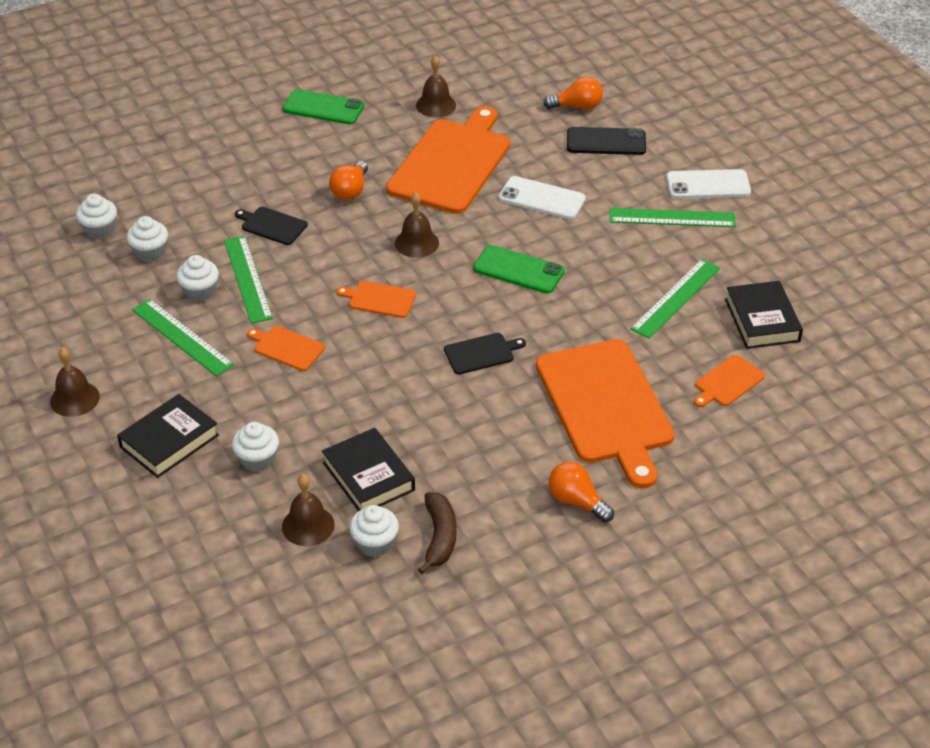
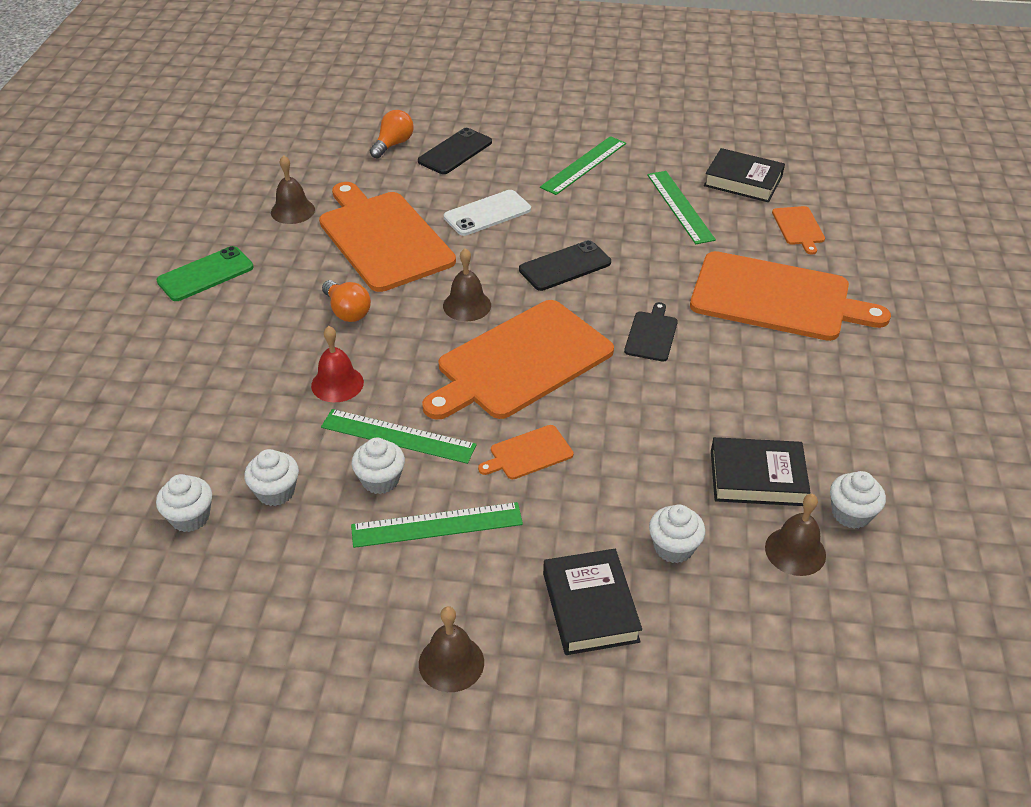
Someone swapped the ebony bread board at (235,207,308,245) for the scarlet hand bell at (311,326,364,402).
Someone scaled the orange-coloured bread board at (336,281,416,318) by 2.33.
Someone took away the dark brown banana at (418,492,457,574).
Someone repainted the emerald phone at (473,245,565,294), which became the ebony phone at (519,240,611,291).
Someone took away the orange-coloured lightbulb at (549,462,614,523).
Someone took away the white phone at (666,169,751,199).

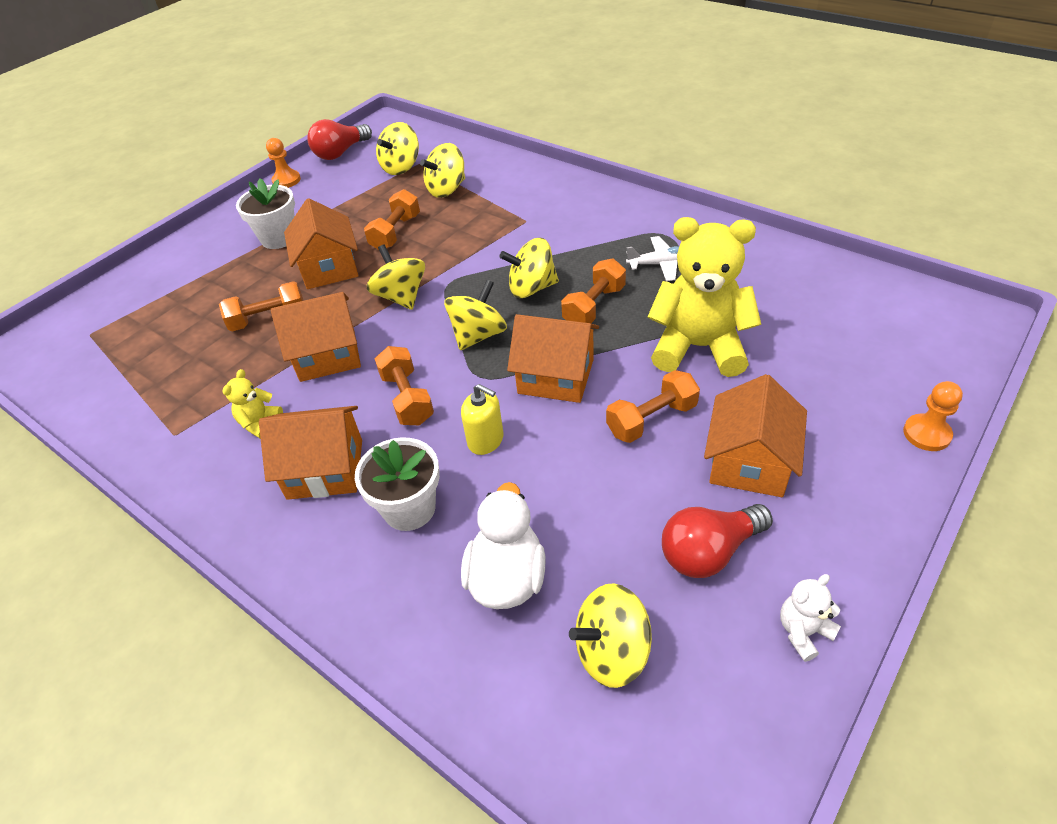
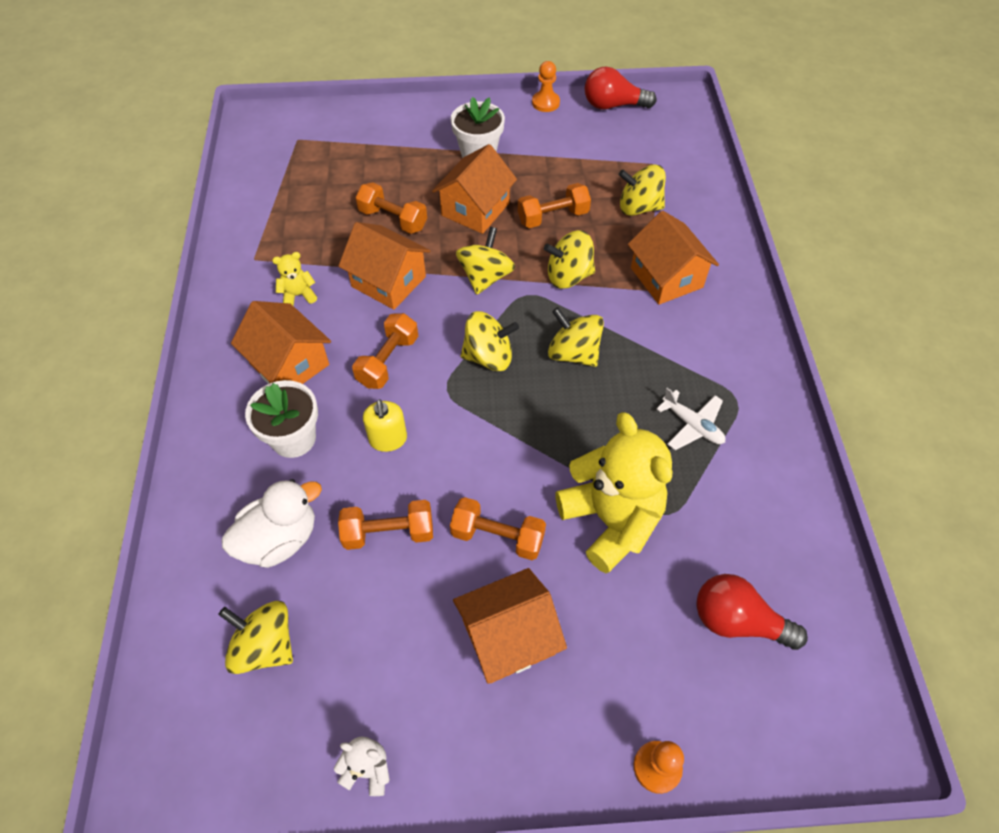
Someone carried the golden whirligig from (376,122,419,175) to (544,230,595,289).
Someone carried the orange-coloured house from (507,314,599,403) to (628,211,719,305).
Someone carried the orange-coloured dumbbell from (561,258,626,323) to (338,500,433,550).
Someone carried the scarlet lightbulb from (662,504,773,578) to (696,574,808,650).

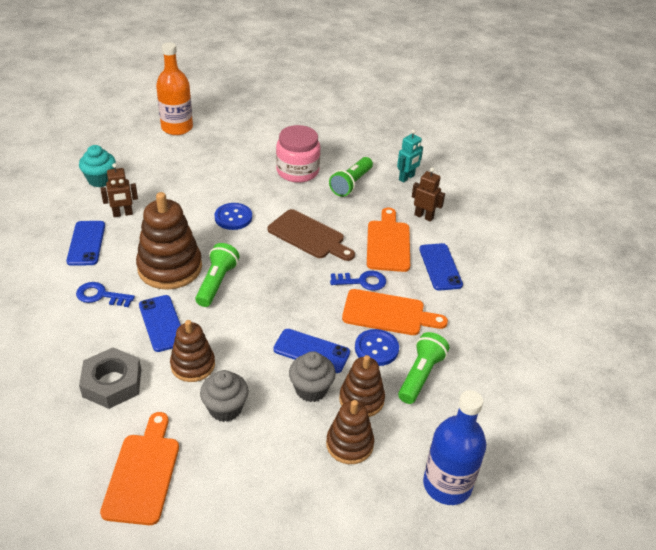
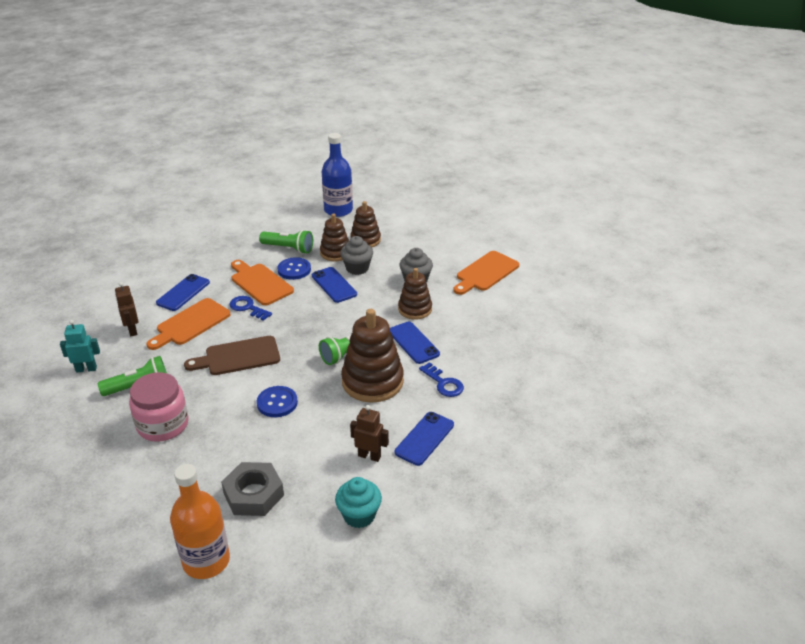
Someone carried the gray hexagon nut from (79,348,141,409) to (221,462,284,516).
Someone rotated the royal blue phone at (139,295,181,352) by 45 degrees counterclockwise.
Someone rotated the dark brown bread board at (268,209,355,261) by 90 degrees counterclockwise.
Someone rotated the emerald torch at (398,332,449,404) by 135 degrees counterclockwise.

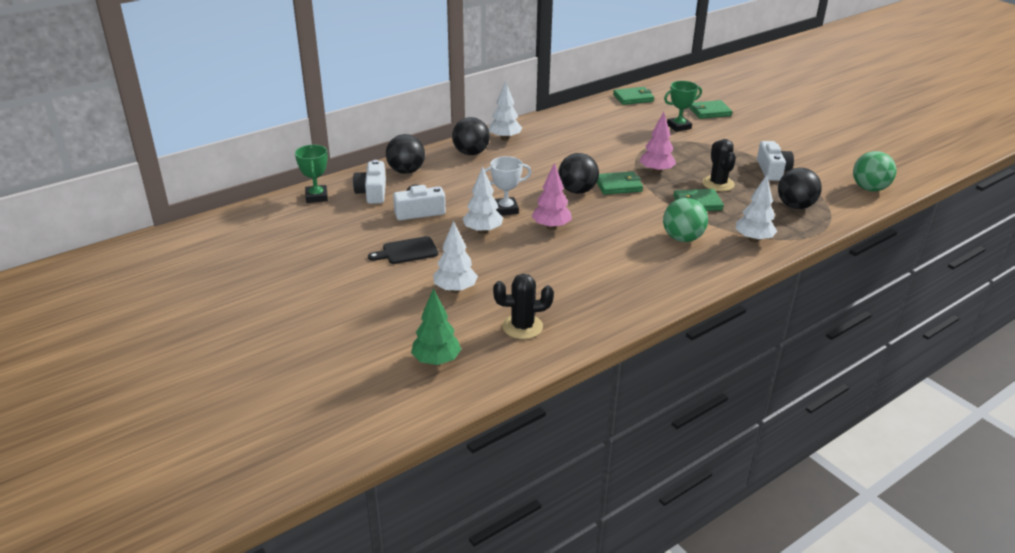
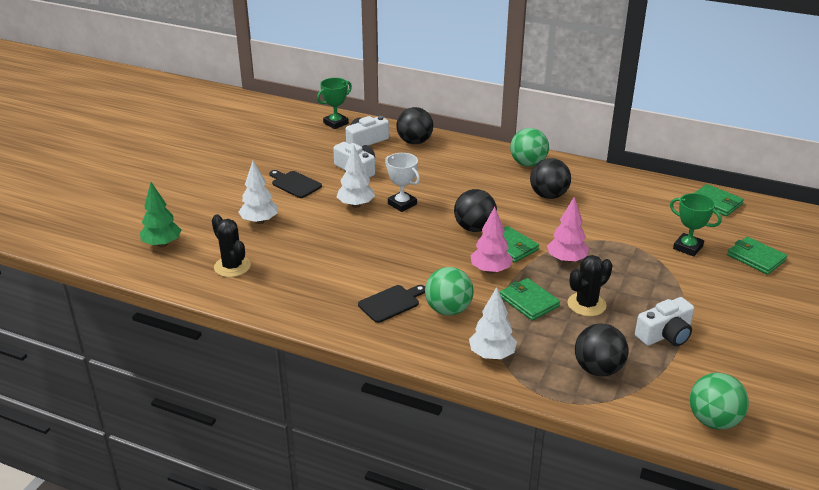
Someone carried the ebony sphere from (452,117,490,155) to (530,158,571,199).
Someone swapped the white fir tree at (488,81,522,141) for the emerald sphere at (510,128,549,167).
Someone carried the pink fir tree from (532,163,572,230) to (470,207,513,274).
Someone put down the ebony bread board at (358,285,425,323).

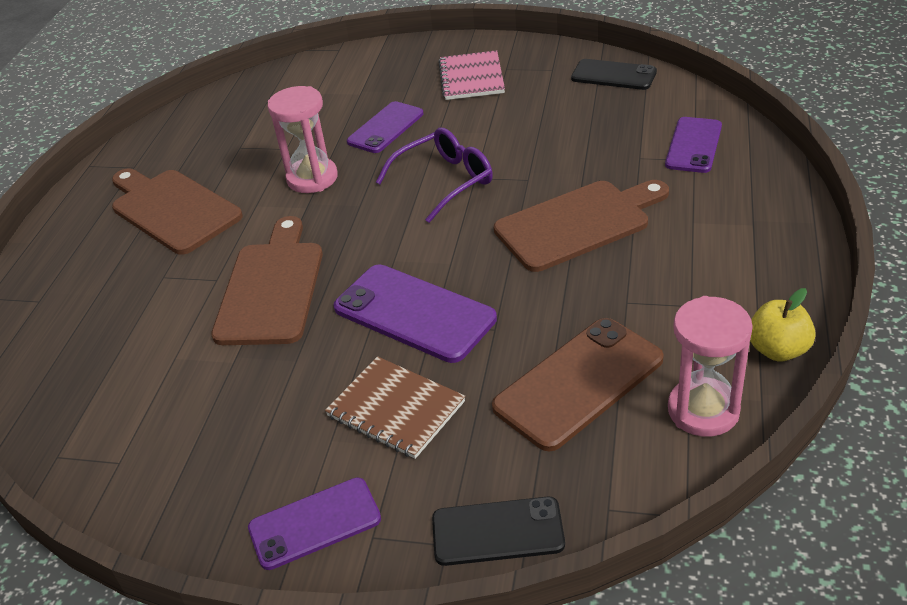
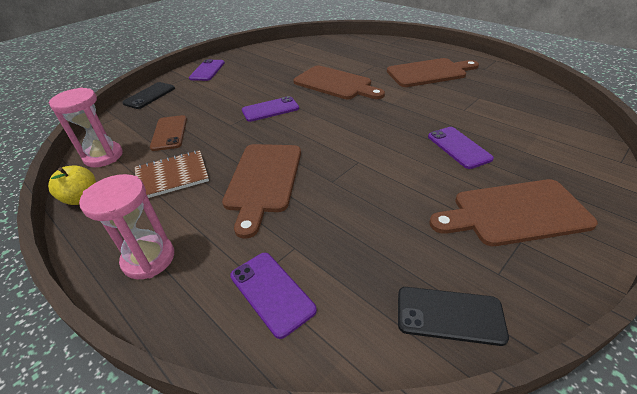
Someone carried the pink sand timer from (268,86,338,193) to (79,174,174,279).
Someone carried the dark brown exercise book from (325,356,465,459) to (135,150,209,198).
Someone scaled the violet phone at (334,264,497,363) by 0.66.
Someone took away the violet glasses at (376,128,493,223).
Someone swapped the pink exercise book at (438,50,505,100) for the dark brown bread board at (429,179,598,246).
Someone scaled the dark brown phone at (492,318,664,452) by 0.66.
Someone rotated the ebony phone at (571,59,657,90) by 45 degrees clockwise.

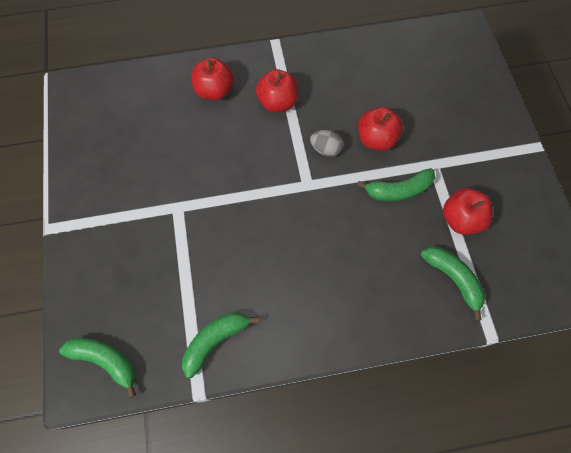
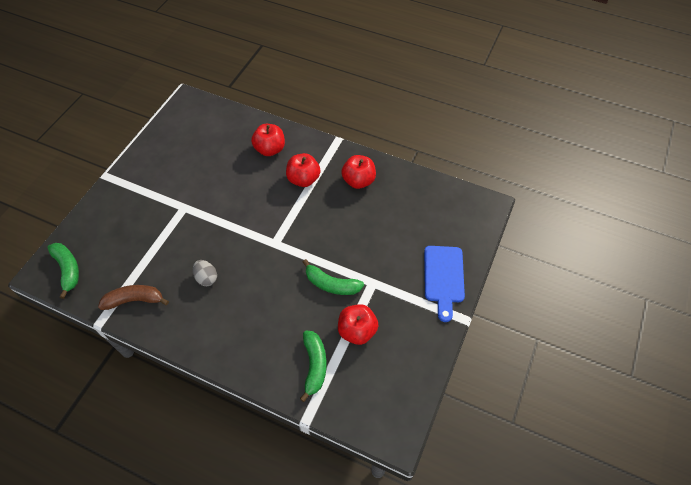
Someone repainted the emerald banana at (182,312,259,378), which became the dark brown banana at (98,285,169,310).
Someone carried the gray egg from (310,130,343,157) to (193,260,217,286).
Someone carried the scarlet toy apple from (358,107,403,151) to (341,155,376,189).
Someone put down the royal blue bread board at (424,246,465,322).

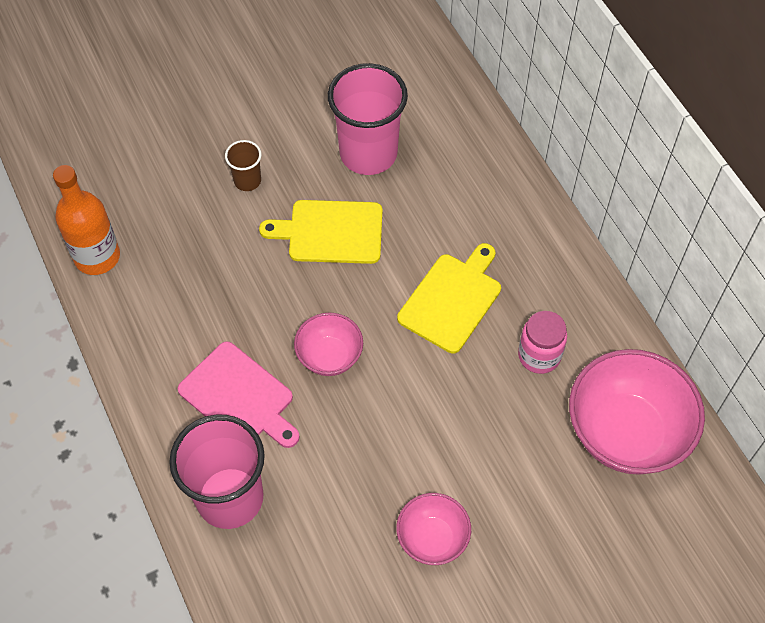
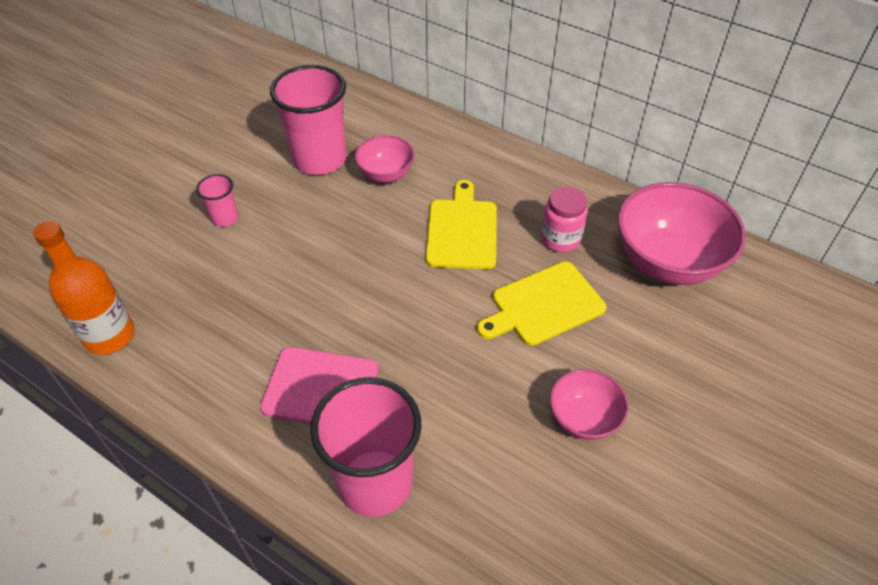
Someone repainted the dark brown tumbler at (225,140,262,191), which became the pink tumbler at (196,174,238,227).
Someone carried the golden bread board from (259,200,382,264) to (477,261,606,346).
Someone carried the pink deep dish from (294,313,363,376) to (355,135,414,183).

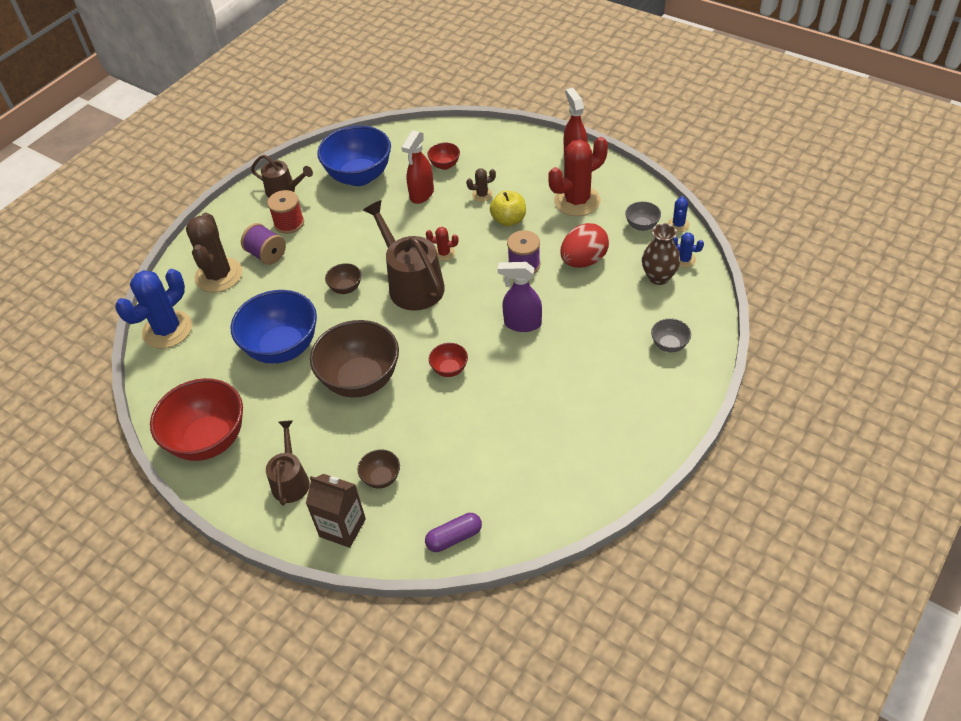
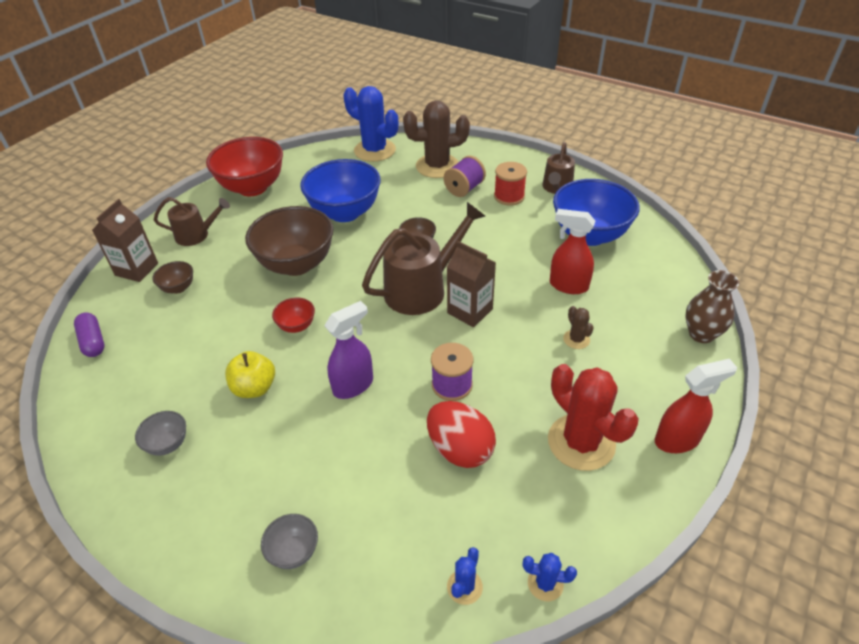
Someone swapped the scarlet cactus at (426,227,458,261) for the dark brown carton at (447,241,496,327).
Someone took away the scarlet deep dish at (427,143,460,170).
Someone carried the golden toy apple from (490,191,526,226) to (225,351,275,398).
Someone rotated the violet sprayer at (498,262,542,332) by 45 degrees clockwise.
Someone carried the gray deep dish from (625,201,661,231) to (135,411,186,456).
Someone carried the dark brown flower vase from (642,223,680,285) to (686,270,739,343).

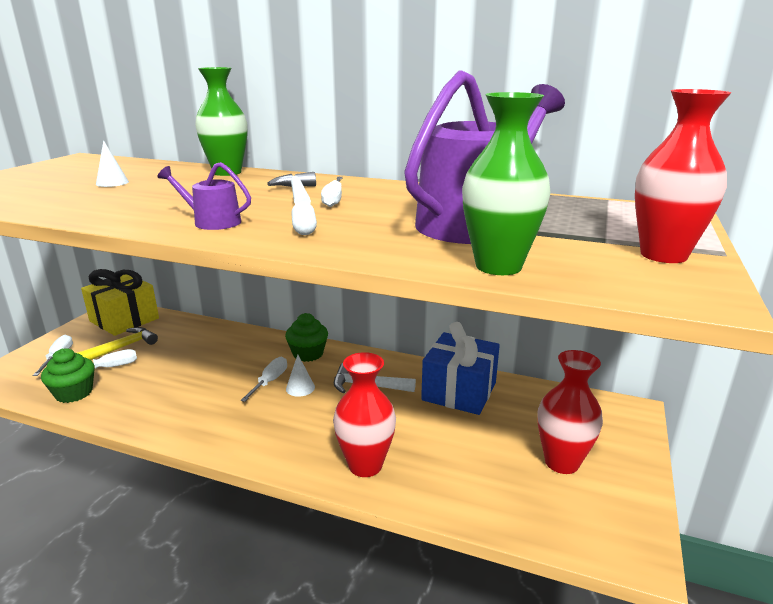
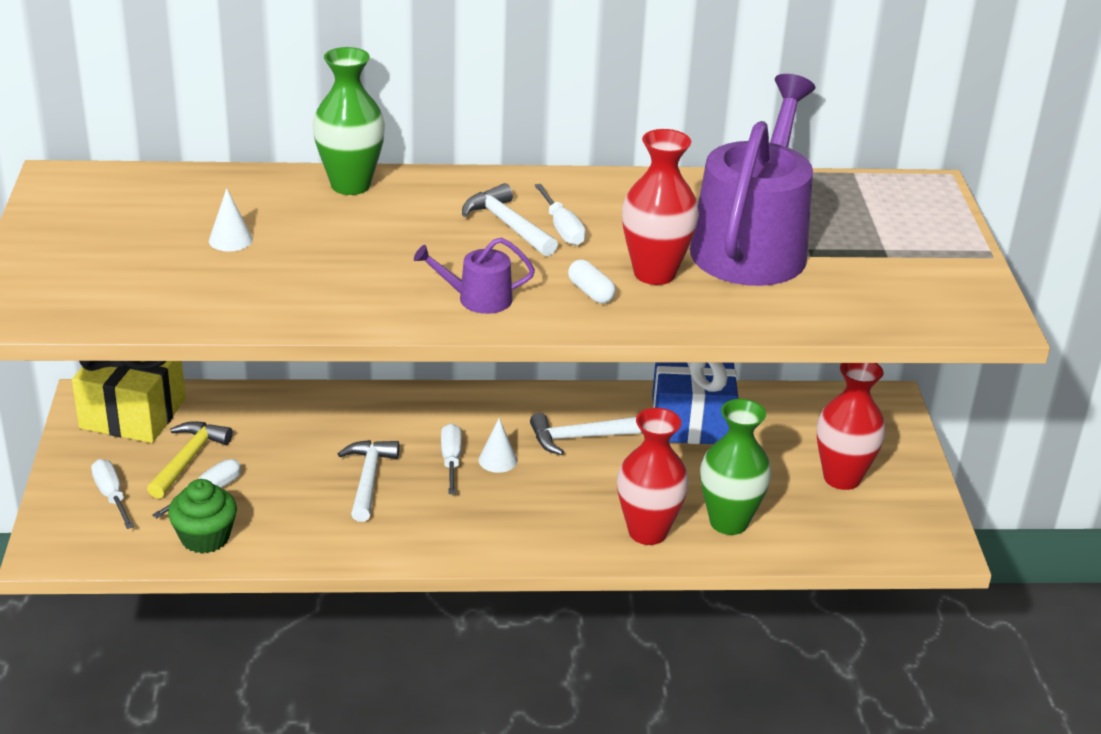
Someone took away the emerald fairy cake at (285,313,328,362).
Someone carried the emerald flower vase from (462,92,551,275) to (700,399,771,535).
Someone carried the scarlet flower vase from (635,89,731,263) to (622,129,699,285).
Someone put down the white carpenter's hammer at (338,440,399,522).

